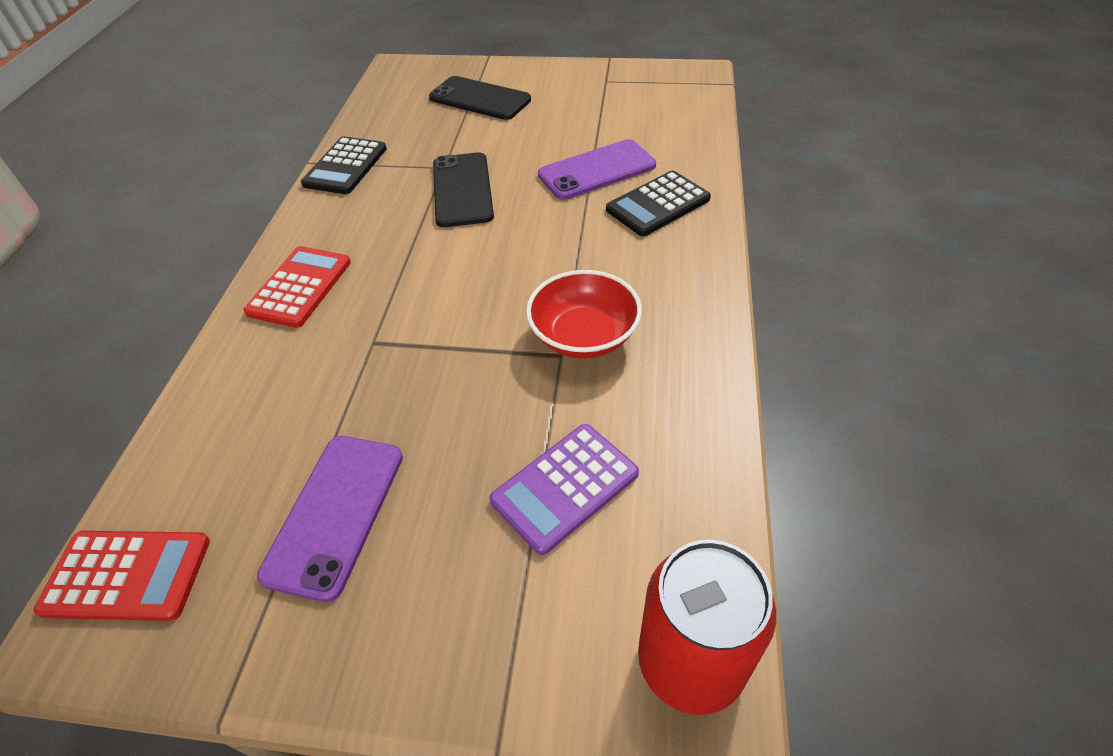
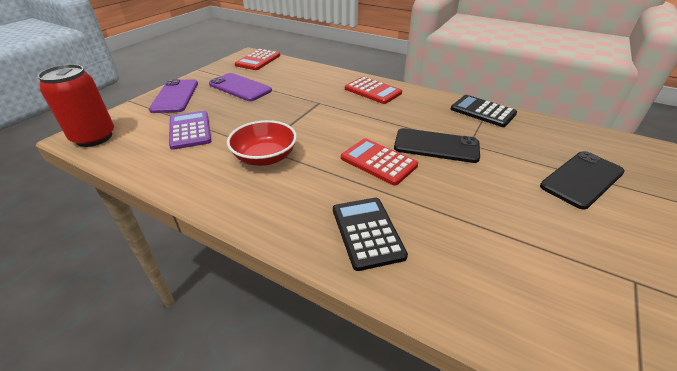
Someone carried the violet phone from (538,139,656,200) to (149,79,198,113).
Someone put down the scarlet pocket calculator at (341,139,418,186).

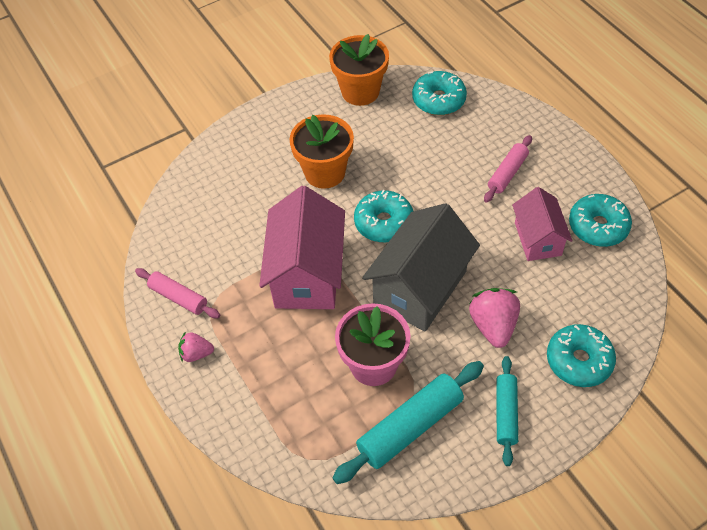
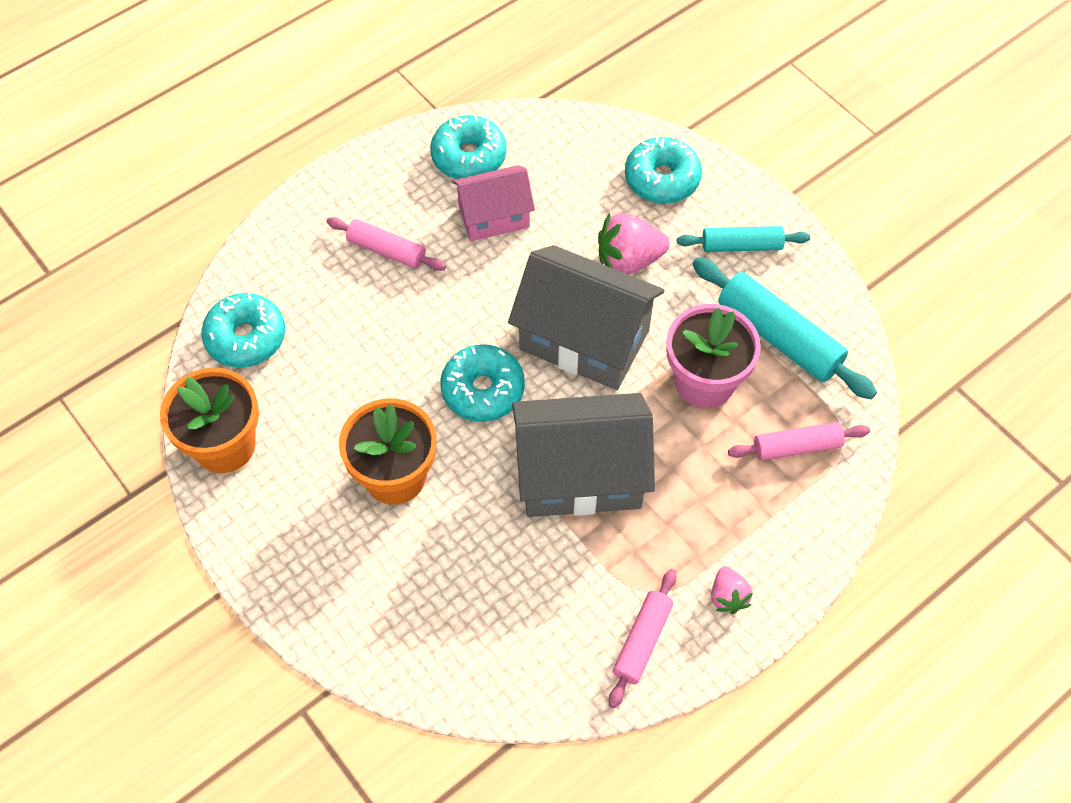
Someone repainted the pink house at (259,186,345,309), which became the gray house at (512,393,655,517).
Someone put down the pink pastry roller at (728,422,870,461).

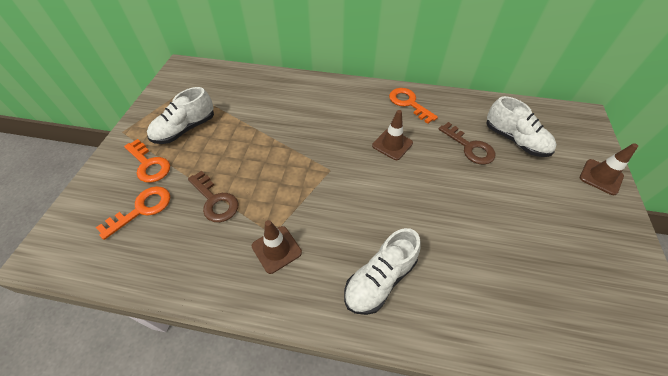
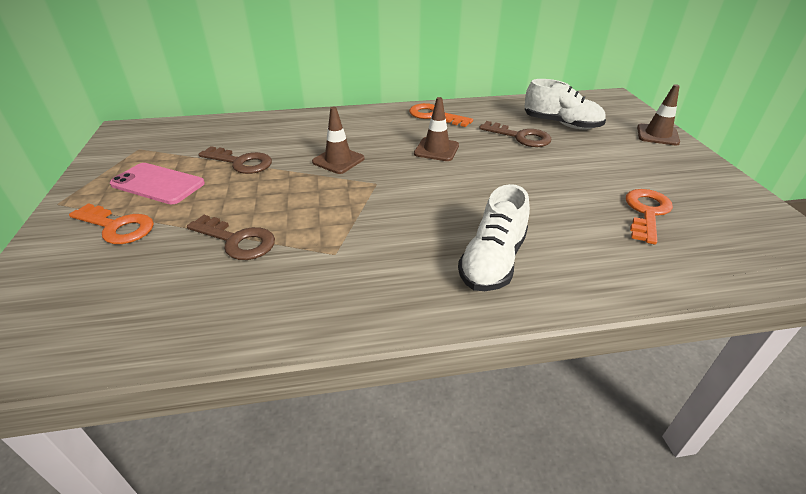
Someone carried the orange-coloured latchkey from (96,186,170,240) to (626,189,673,245).
Someone swapped the white shoe at (147,87,214,144) for the pink phone at (110,163,205,204).
Someone carried the dark brown safety cone from (252,220,302,274) to (312,107,365,174).
Someone put down the dark brown latchkey at (198,146,272,174).

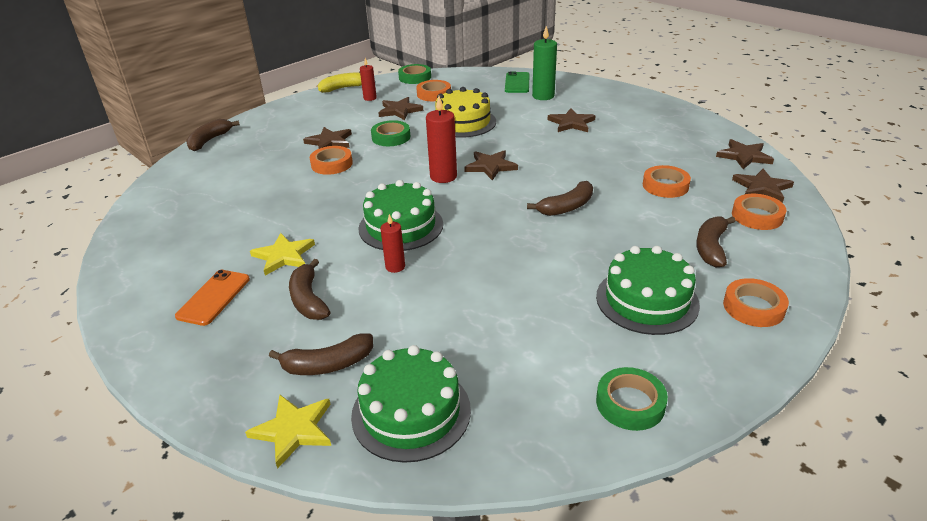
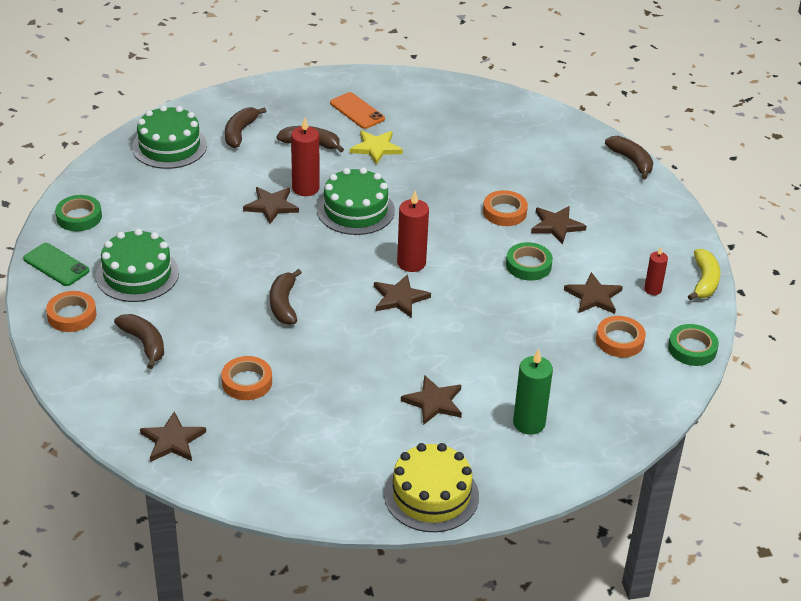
Someone took away the golden star at (245,395,331,469).
Someone scaled the scarlet candle at (380,214,405,273) by 1.66.
Someone carried the golden gateau from (435,87,496,138) to (384,443,479,532).
Someone carried the emerald phone from (505,72,530,93) to (23,243,89,286).
Someone carried the dark brown star from (716,139,774,169) to (243,187,299,224).
Someone took away the orange-coloured sticky tape at (732,194,787,230).

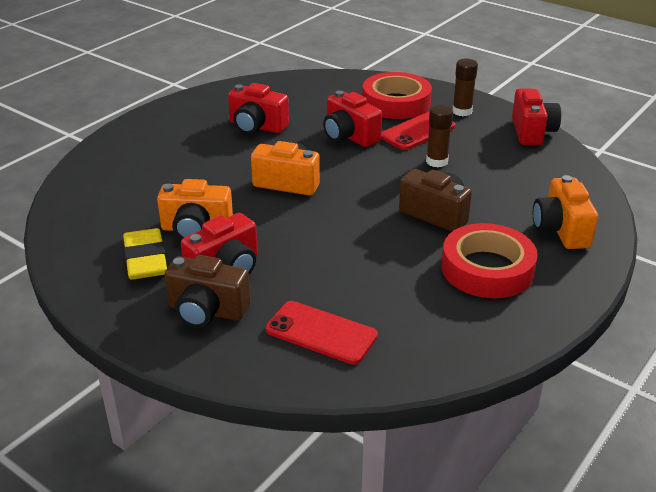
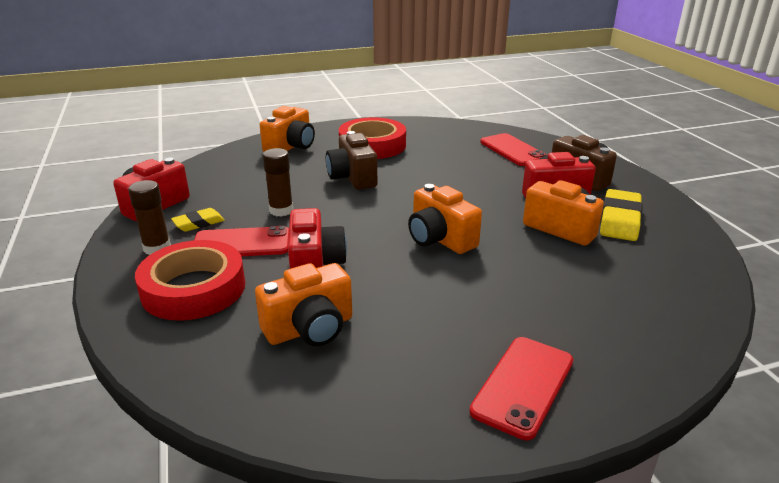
Someone took away the scarlet camera at (228,83,289,134).
Someone put down the golden gum eraser at (171,208,225,232).
Someone put down the orange-coloured camera at (255,263,352,346).
Someone put down the scarlet phone at (469,337,573,440).

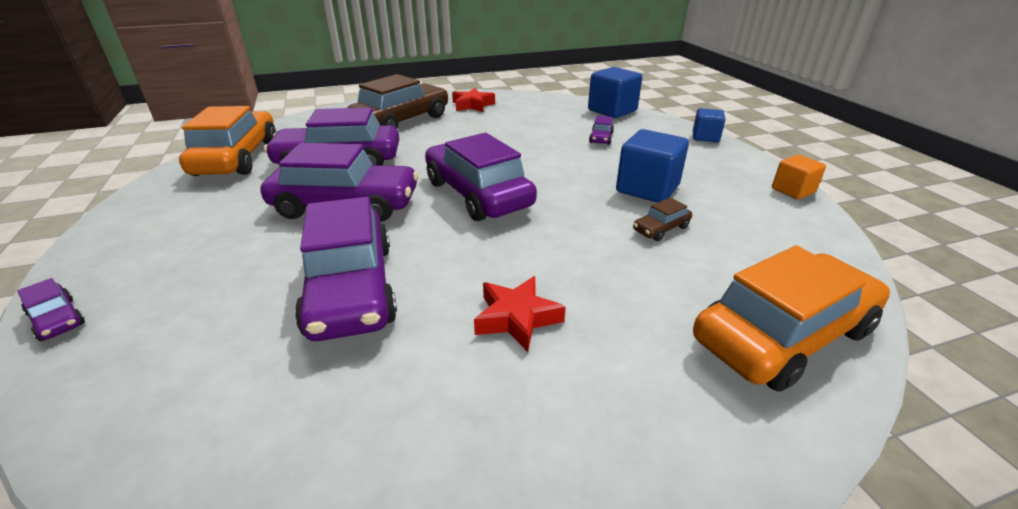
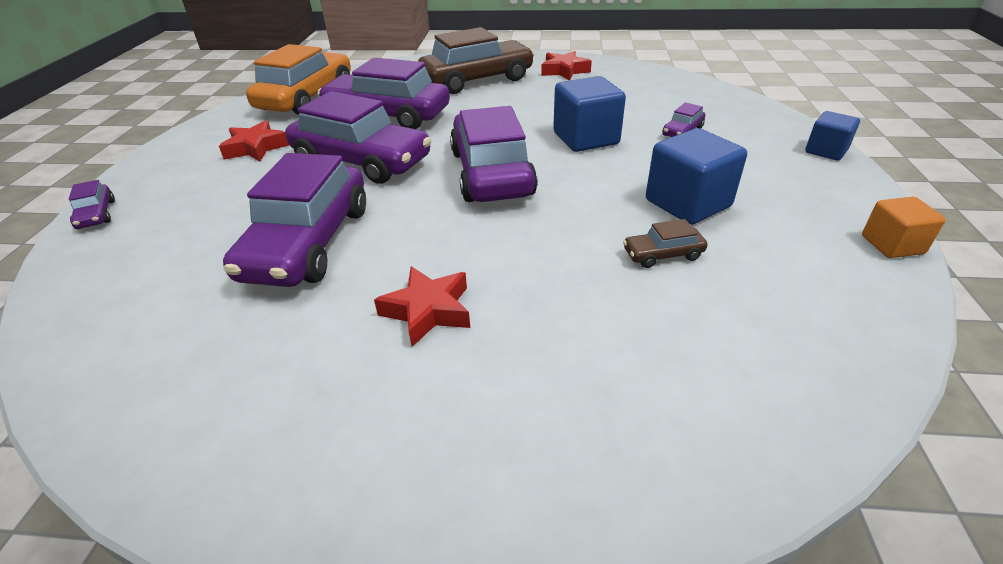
Someone carried the royal blue cube from (588,67,642,118) to (553,76,626,152).
Someone took away the orange-coloured toy car at (693,245,890,392).
Someone put down the scarlet star at (219,120,289,162).

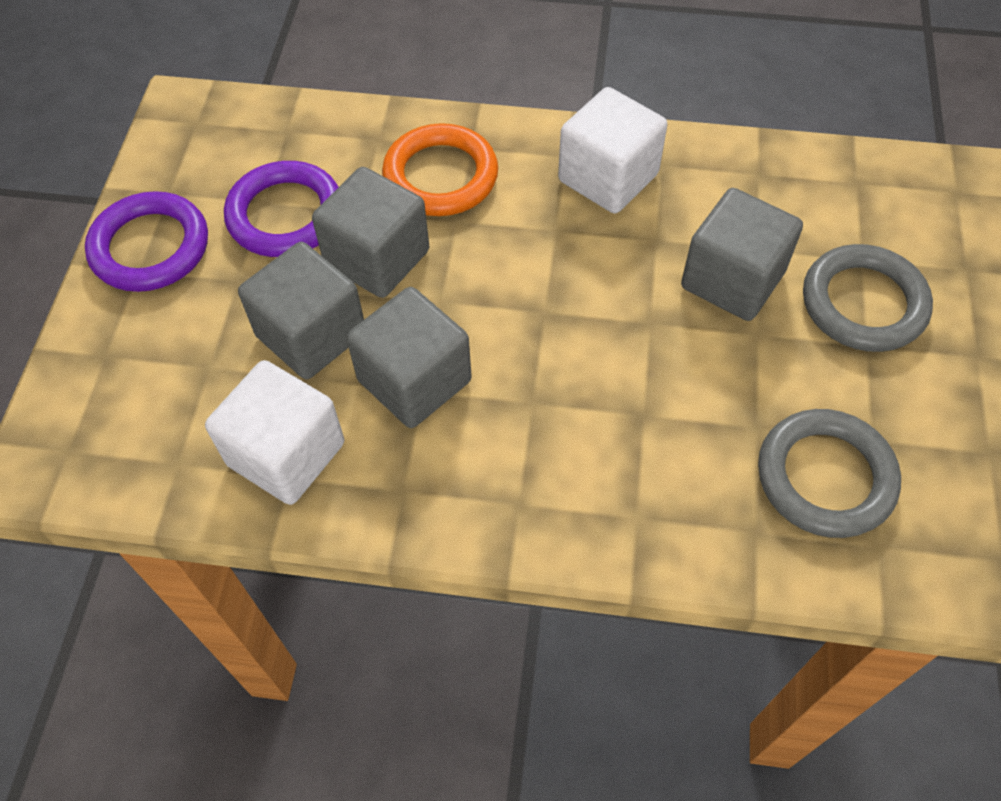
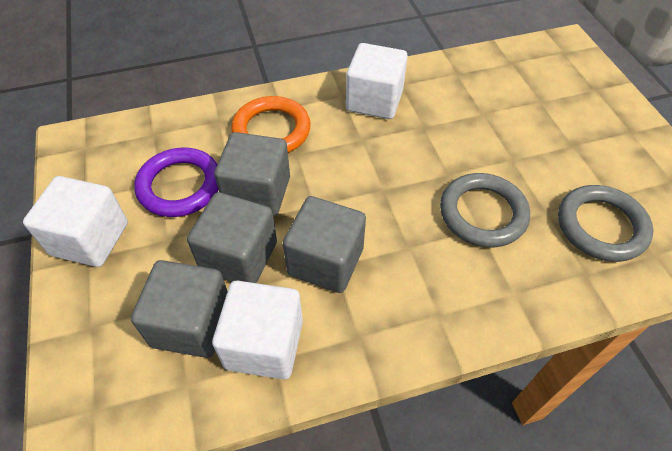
Someone swapped the violet torus at (85,191,208,292) for the white cube at (23,176,128,267).
Someone carried the gray cube from (681,188,803,321) to (131,260,228,358).
Someone carried the gray torus from (803,244,933,352) to (440,173,530,247).

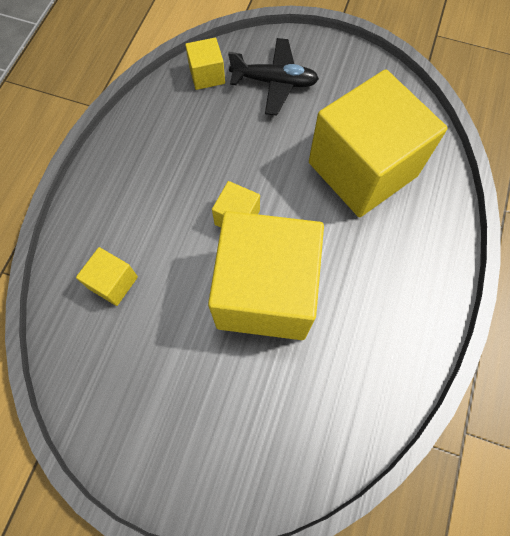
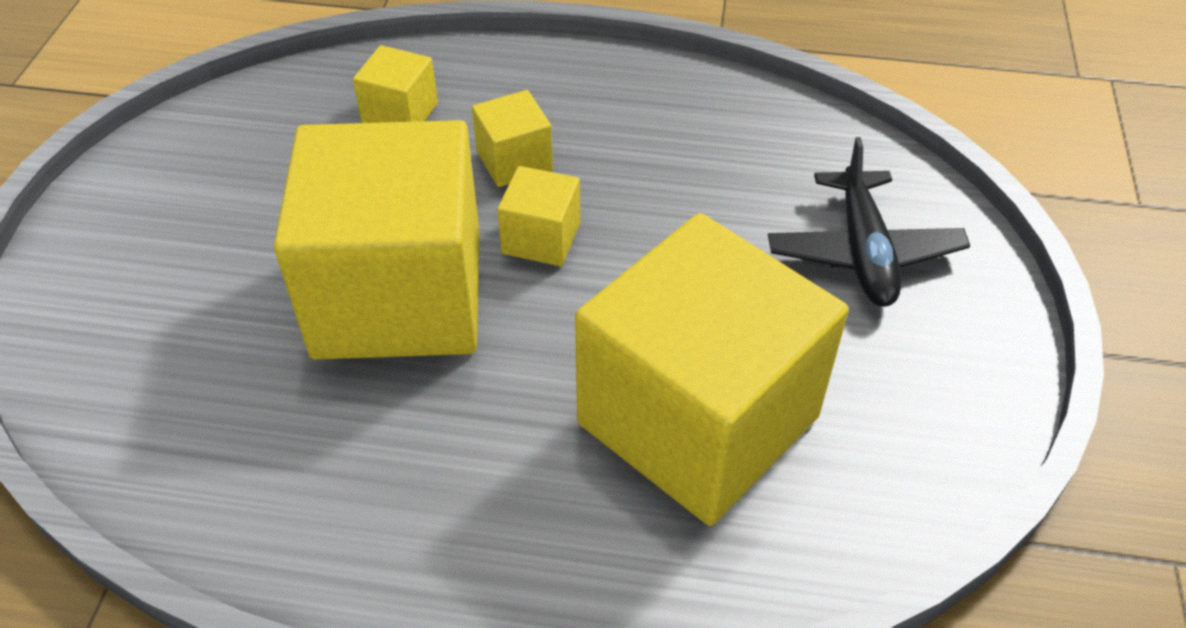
Someone carried the golden cube from (185,38,225,90) to (472,90,553,187).

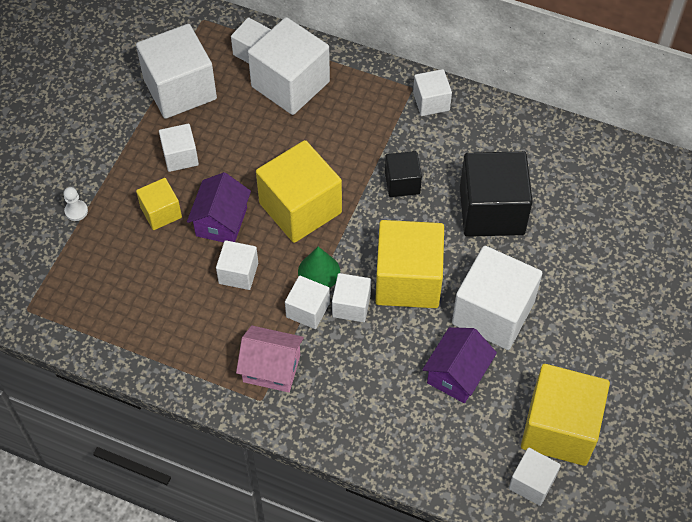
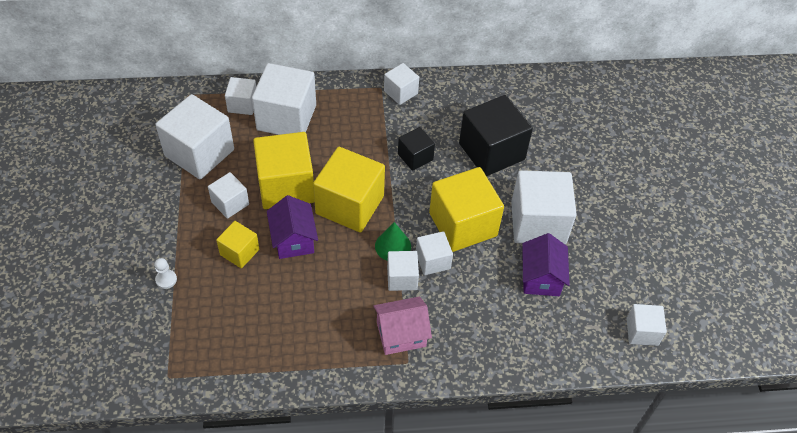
Someone took away the white cube at (216,240,258,290).
Someone carried the golden cube from (521,364,610,466) to (253,132,315,209).

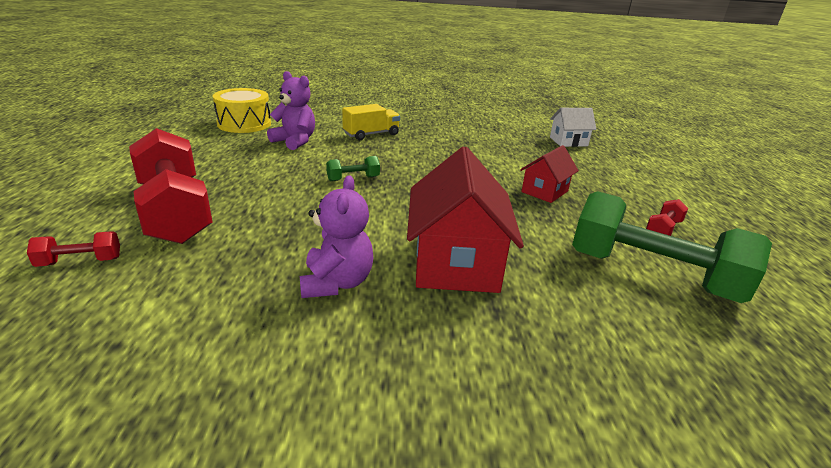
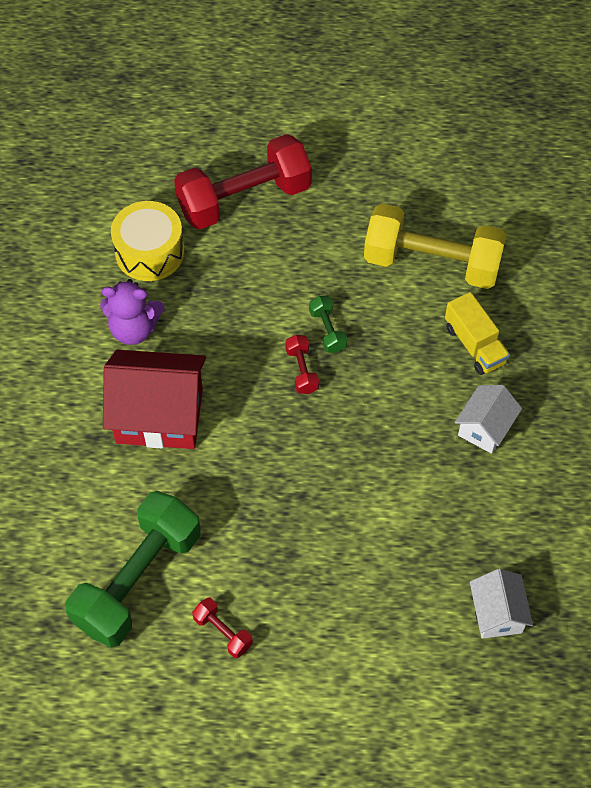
Someone carried the scarlet dumbbell from (27,231,120,267) to (285,335,319,394).
Someone carried the golden snare drum from (213,88,271,133) to (111,201,185,281).
Someone swapped the violet stuffed bear at (267,71,315,150) for the golden dumbbell at (364,204,506,289).
Someone took away the scarlet house at (520,145,579,203).
Someone put down the white house at (455,385,522,454).

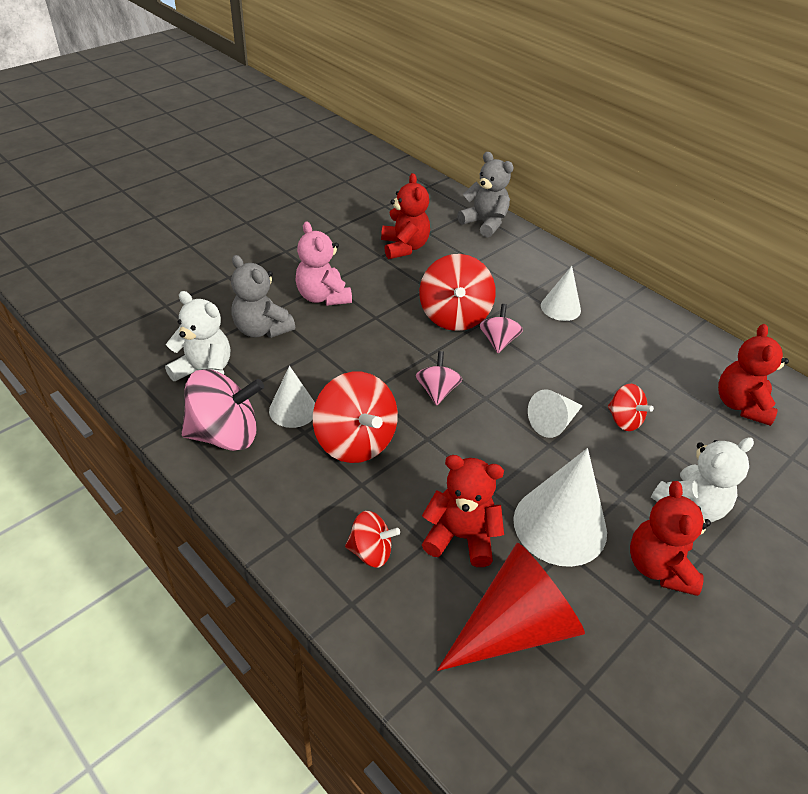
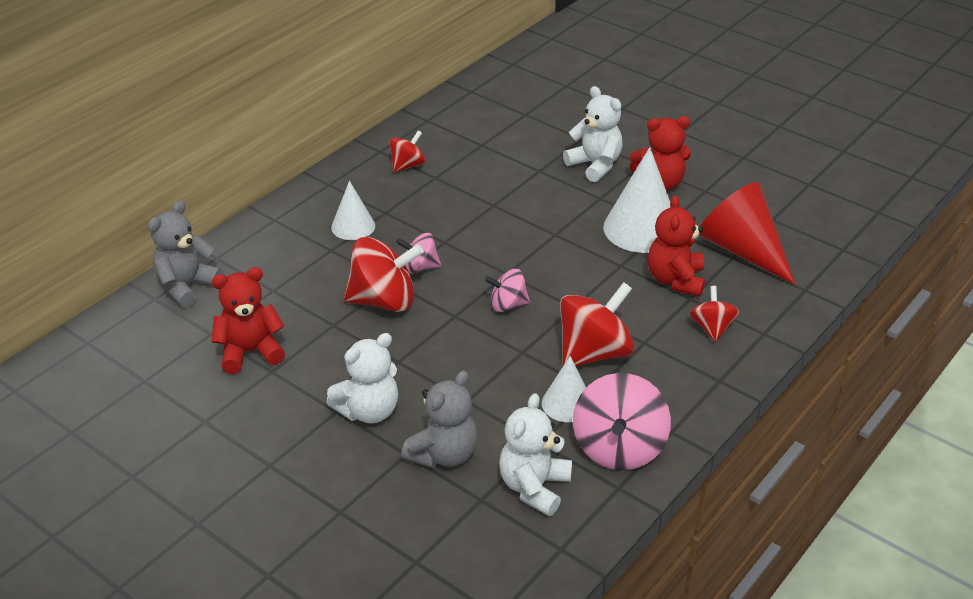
Someone rotated the pink whirligig at (182,369,264,451) by 150 degrees counterclockwise.
Someone repainted the pink stuffed bear at (295,221,352,306), which became the white stuffed bear at (326,333,398,423).
Someone took away the white cone shape at (528,390,583,438).
Someone carried the scarlet whirligig from (608,384,654,431) to (389,131,425,172).
Someone took away the scarlet stuffed bear at (718,324,789,426).

